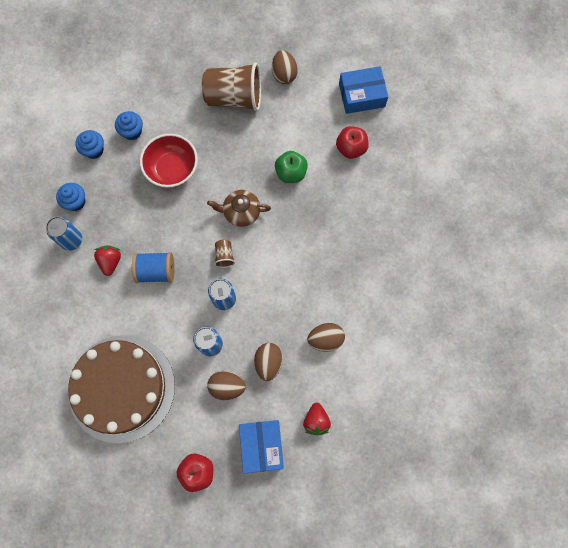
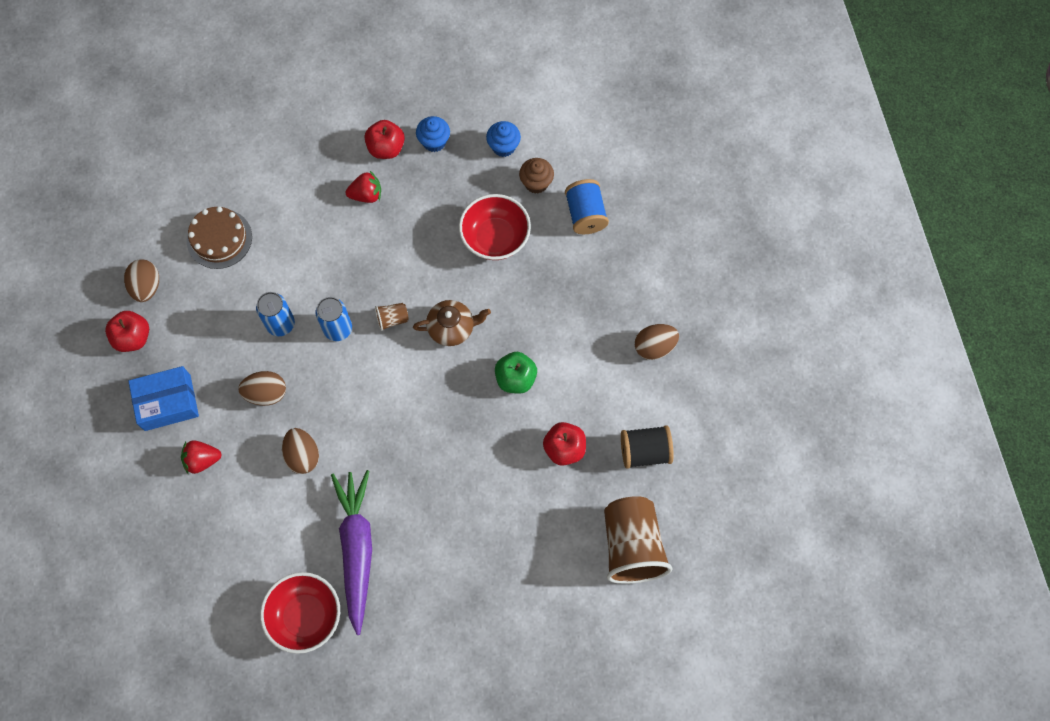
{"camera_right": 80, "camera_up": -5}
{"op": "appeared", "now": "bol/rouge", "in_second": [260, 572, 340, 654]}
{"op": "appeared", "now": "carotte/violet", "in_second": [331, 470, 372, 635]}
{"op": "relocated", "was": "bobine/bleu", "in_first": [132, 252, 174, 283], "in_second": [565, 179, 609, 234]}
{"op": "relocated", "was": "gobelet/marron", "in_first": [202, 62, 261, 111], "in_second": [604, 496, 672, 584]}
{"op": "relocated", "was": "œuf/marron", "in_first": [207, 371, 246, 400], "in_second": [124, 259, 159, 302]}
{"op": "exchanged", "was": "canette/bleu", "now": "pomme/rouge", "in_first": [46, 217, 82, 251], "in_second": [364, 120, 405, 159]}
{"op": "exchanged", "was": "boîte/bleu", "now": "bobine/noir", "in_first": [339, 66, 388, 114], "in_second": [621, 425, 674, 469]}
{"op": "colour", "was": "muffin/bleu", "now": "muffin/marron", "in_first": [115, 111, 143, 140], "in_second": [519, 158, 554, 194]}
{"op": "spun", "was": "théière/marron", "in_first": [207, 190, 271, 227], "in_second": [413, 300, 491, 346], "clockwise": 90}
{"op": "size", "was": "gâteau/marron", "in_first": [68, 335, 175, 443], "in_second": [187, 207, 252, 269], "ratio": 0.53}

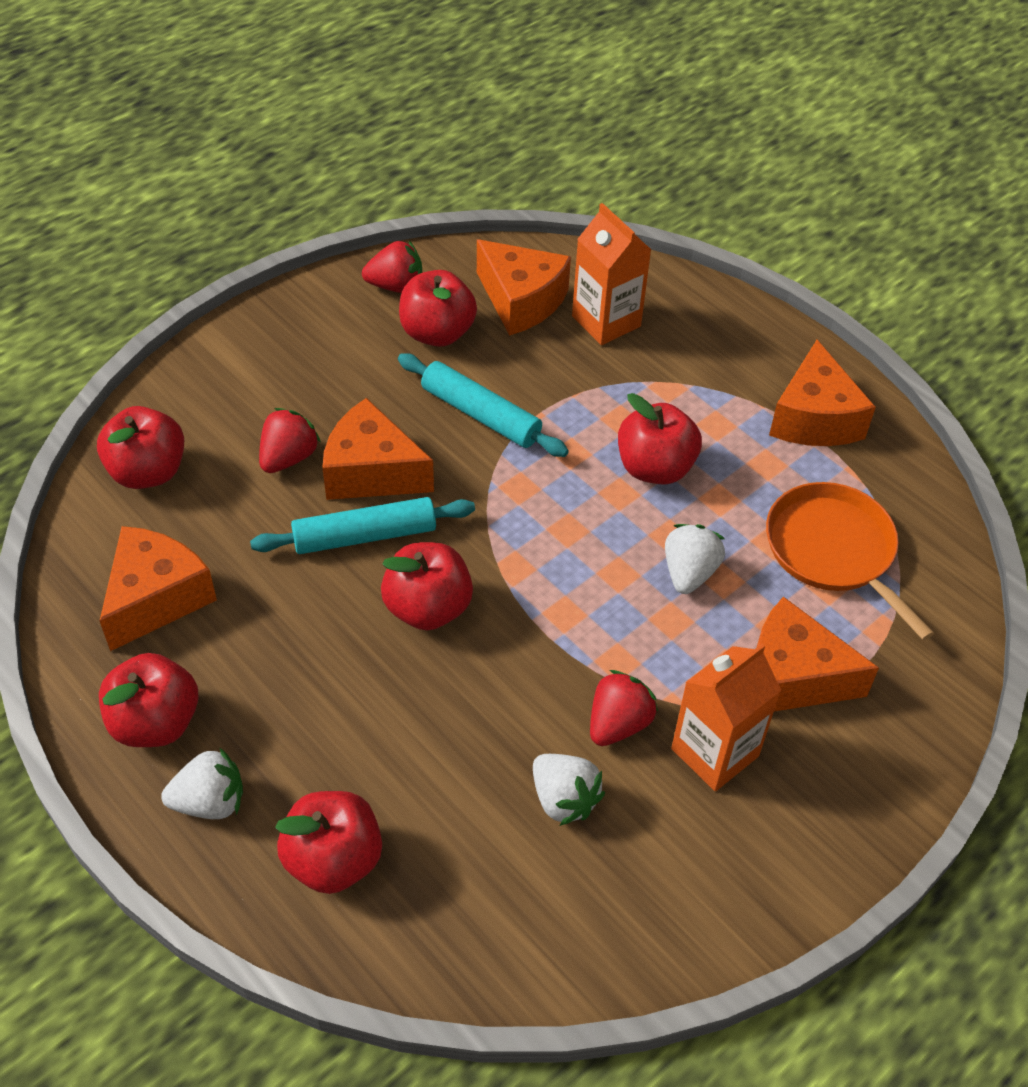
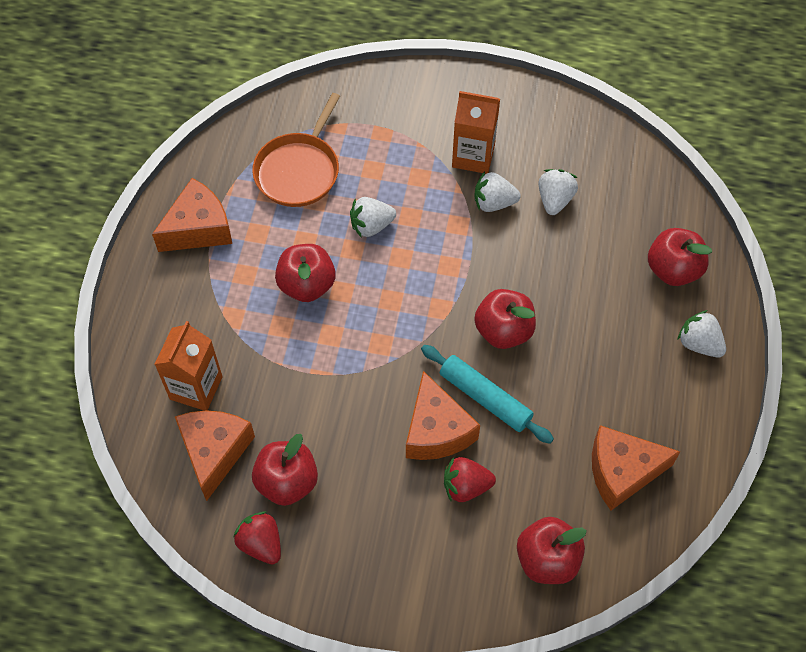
{"camera_right": -125, "camera_up": 10}
{"op": "missing", "was": "pomme/rouge", "in_first": [99, 653, 198, 747]}
{"op": "missing", "was": "rouleau à pâtisserie/turquoise", "in_first": [398, 353, 569, 457]}
{"op": "missing", "was": "fromage/orange", "in_first": [756, 597, 879, 712]}
{"op": "colour", "was": "fraise/rouge", "now": "fraise/blanc", "in_first": [590, 670, 658, 746], "in_second": [474, 172, 521, 212]}

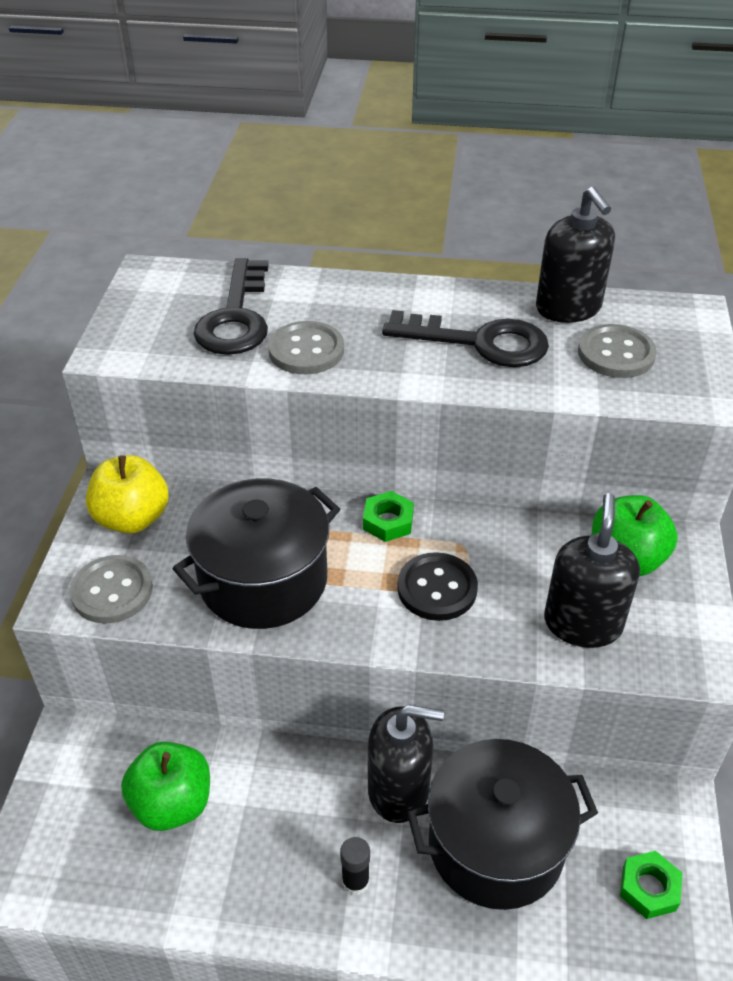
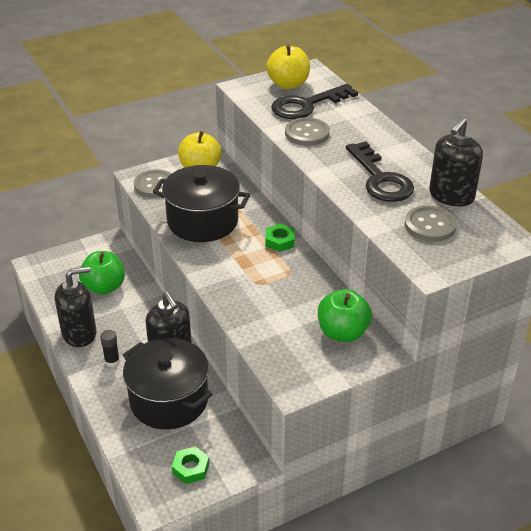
{"camera_right": 55, "camera_up": -5}
{"op": "missing", "was": "bouton/noir", "in_first": [397, 552, 478, 621]}
{"op": "appeared", "now": "pomme/jaune", "in_second": [266, 44, 310, 89]}
{"op": "relocated", "was": "distributeur de savon/noir", "in_first": [544, 493, 640, 648], "in_second": [55, 267, 97, 347]}

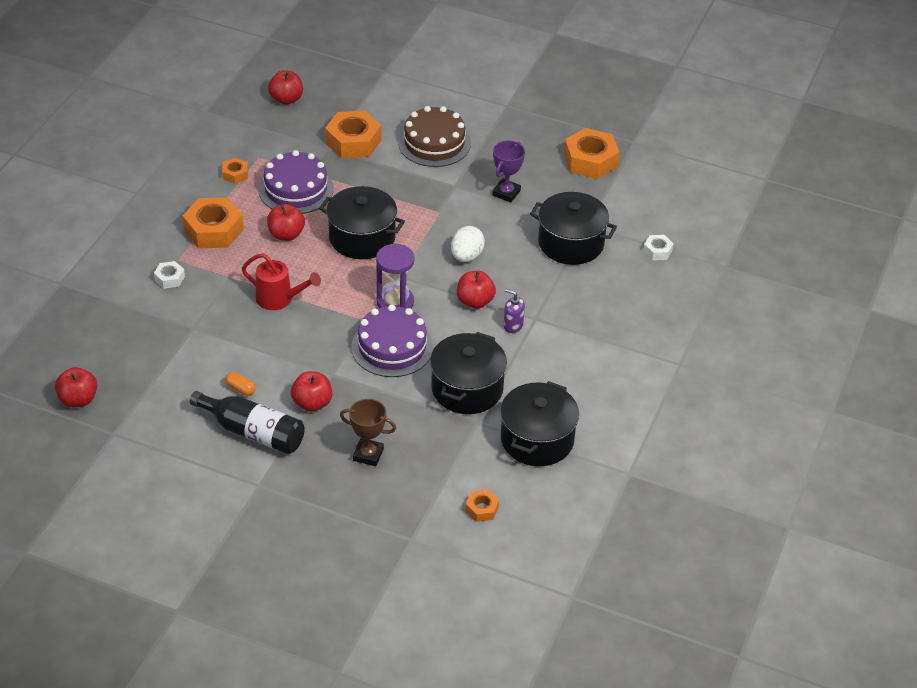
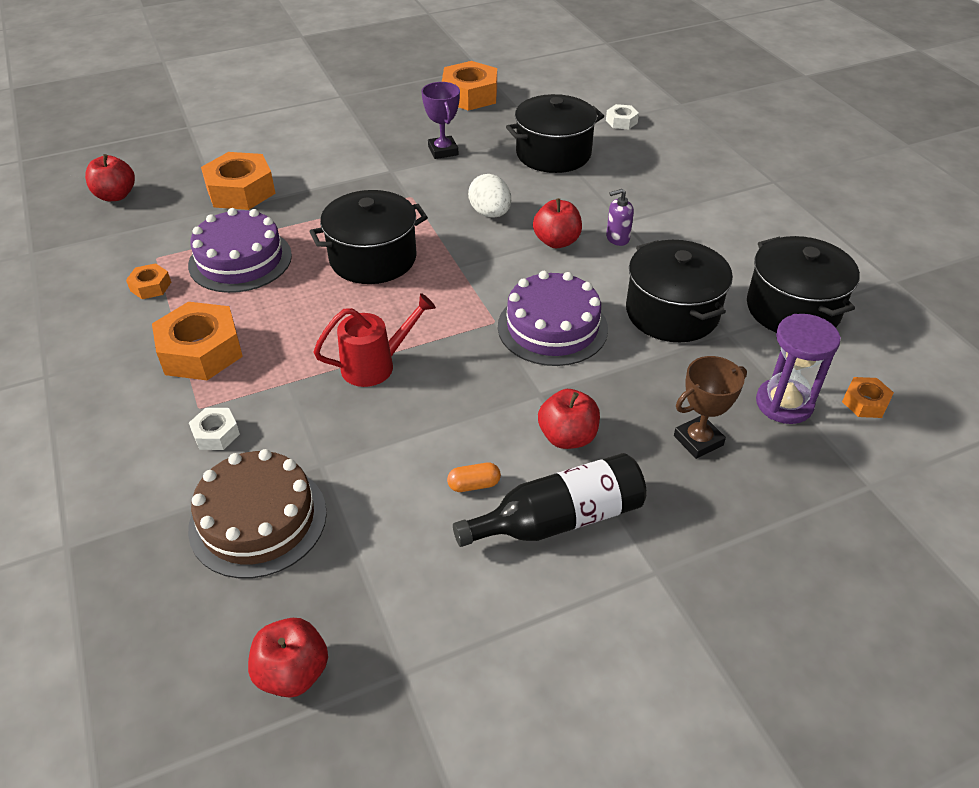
{"camera_right": -45, "camera_up": 0}
{"op": "missing", "was": "pomme/rouge", "in_first": [267, 204, 305, 241]}
{"op": "relocated", "was": "sablier/violet", "in_first": [376, 244, 415, 308], "in_second": [756, 314, 841, 424]}
{"op": "relocated", "was": "gâteau/marron", "in_first": [398, 106, 471, 167], "in_second": [188, 449, 327, 578]}

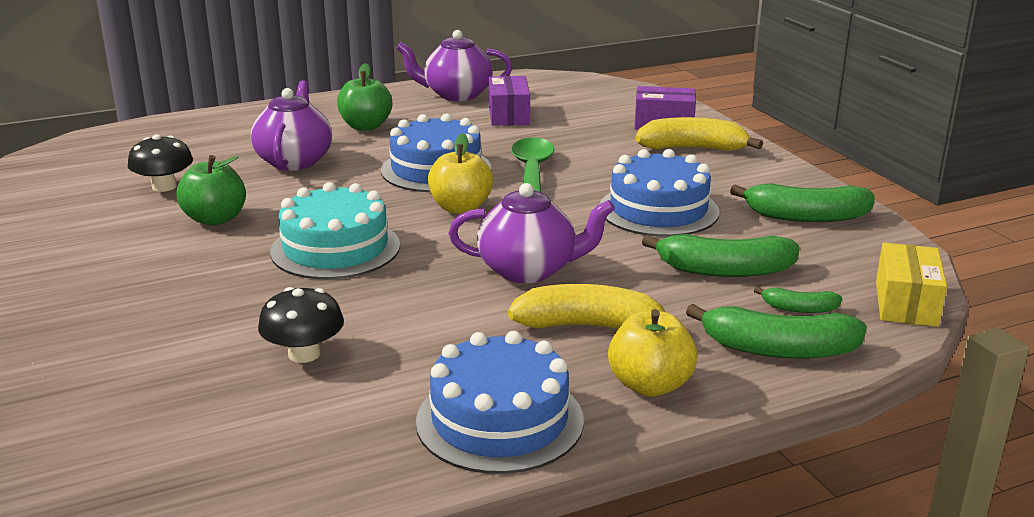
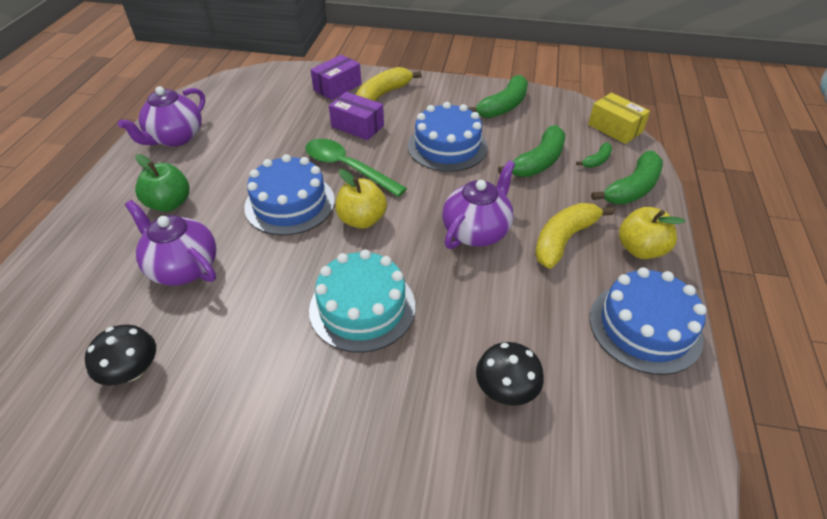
{"camera_right": -55, "camera_up": 20}
{"op": "missing", "was": "pomme/vert", "in_first": [177, 155, 246, 225]}
{"op": "relocated", "was": "boîte/violet", "in_first": [489, 76, 530, 126], "in_second": [329, 92, 384, 140]}

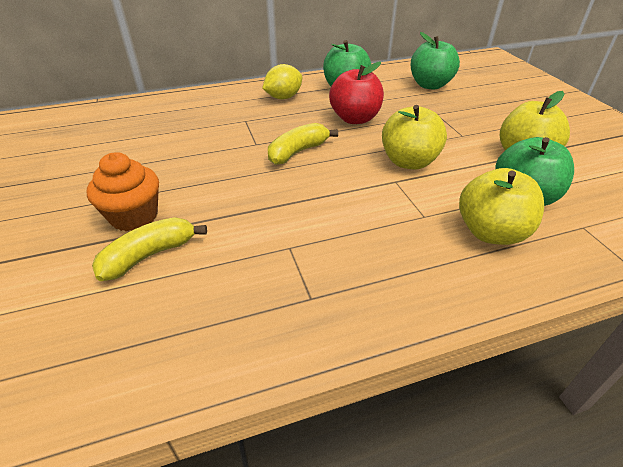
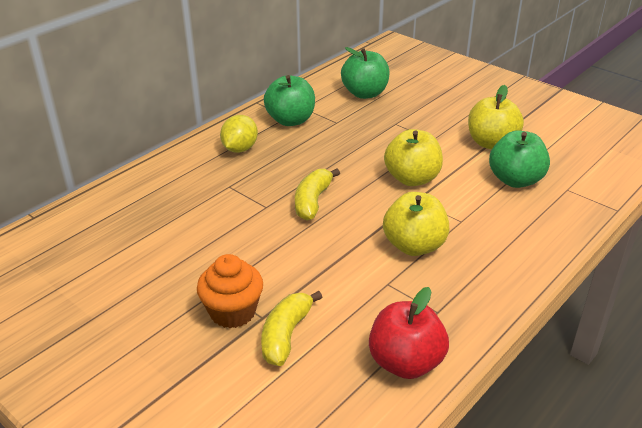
{"camera_right": -30, "camera_up": -5}
{"op": "relocated", "was": "pomme/rouge", "in_first": [329, 62, 384, 124], "in_second": [369, 287, 449, 379]}
{"op": "relocated", "was": "pomme/jaune", "in_first": [459, 168, 544, 245], "in_second": [383, 192, 449, 256]}

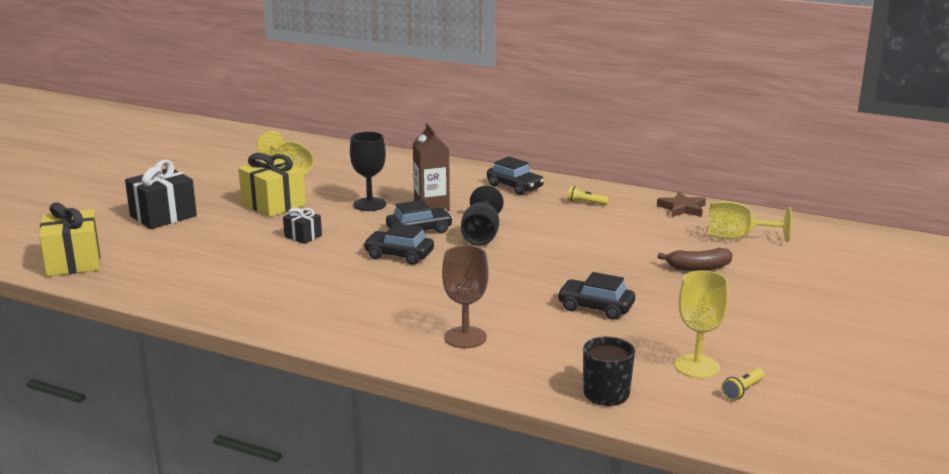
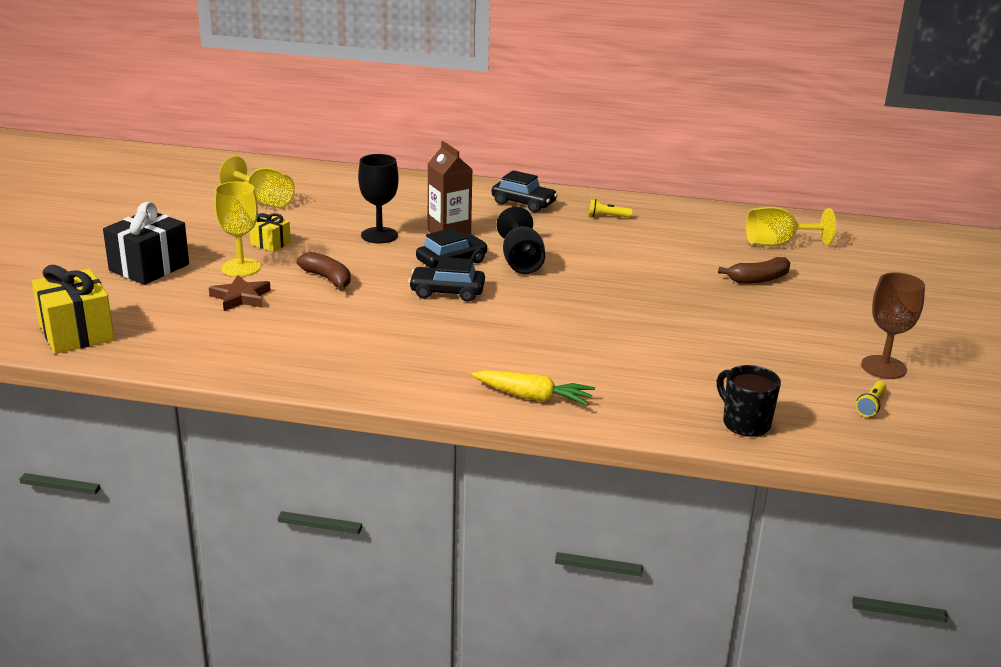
{"camera_right": -15, "camera_up": 5}
{"op": "missing", "was": "voiture/noir", "in_first": [557, 272, 635, 320]}
{"op": "appeared", "now": "carotte/jaune", "in_second": [471, 370, 595, 406]}
{"op": "relocated", "was": "verre à pied/marron", "in_first": [442, 245, 489, 348], "in_second": [861, 272, 925, 379]}
{"op": "relocated", "was": "étoile/marron", "in_first": [657, 192, 706, 217], "in_second": [209, 275, 270, 311]}
{"op": "relocated", "was": "verre à pied/jaune", "in_first": [675, 271, 729, 378], "in_second": [214, 182, 261, 277]}
{"op": "exchanged", "was": "cadeau/noir", "now": "banane/marron", "in_first": [283, 208, 322, 244], "in_second": [297, 252, 351, 291]}
{"op": "size", "was": "cadeau/jaune", "in_first": [238, 153, 306, 217], "in_second": [250, 213, 291, 252], "ratio": 0.53}

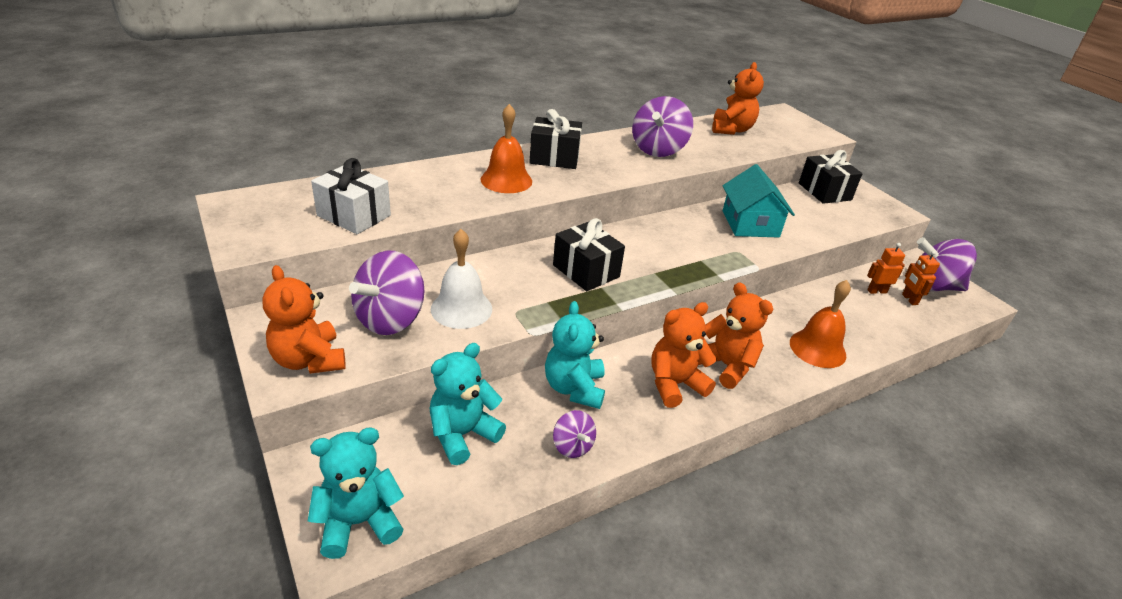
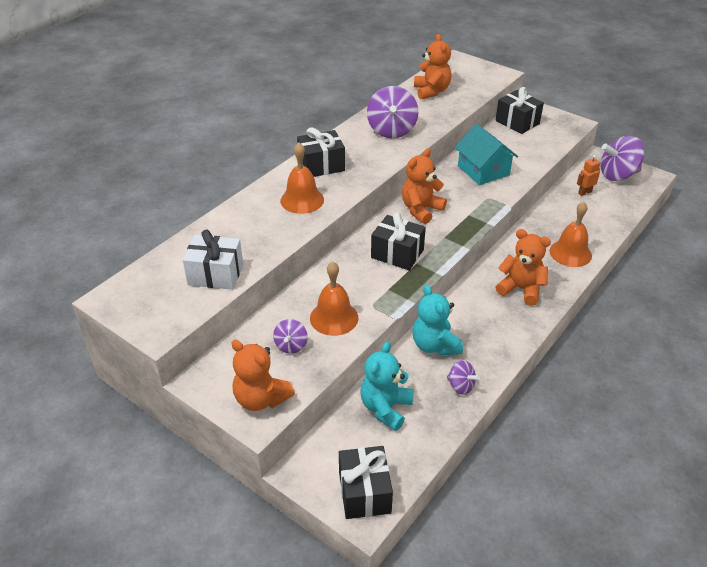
{"camera_right": -20, "camera_up": 5}
{"op": "missing", "was": "robot/orange", "in_first": [902, 251, 940, 305]}
{"op": "relocated", "was": "ours en peluche/orange", "in_first": [651, 302, 717, 408], "in_second": [402, 148, 447, 224]}
{"op": "exchanged", "was": "ours en peluche/turquoise", "now": "cadeau/noir", "in_first": [308, 427, 404, 559], "in_second": [339, 446, 393, 519]}
{"op": "colour", "was": "cloche/blanc", "now": "cloche/orange", "in_first": [431, 229, 492, 329], "in_second": [310, 262, 358, 336]}
{"op": "size", "was": "toupie/violet", "in_first": [349, 250, 425, 335], "in_second": [273, 319, 308, 354], "ratio": 0.53}

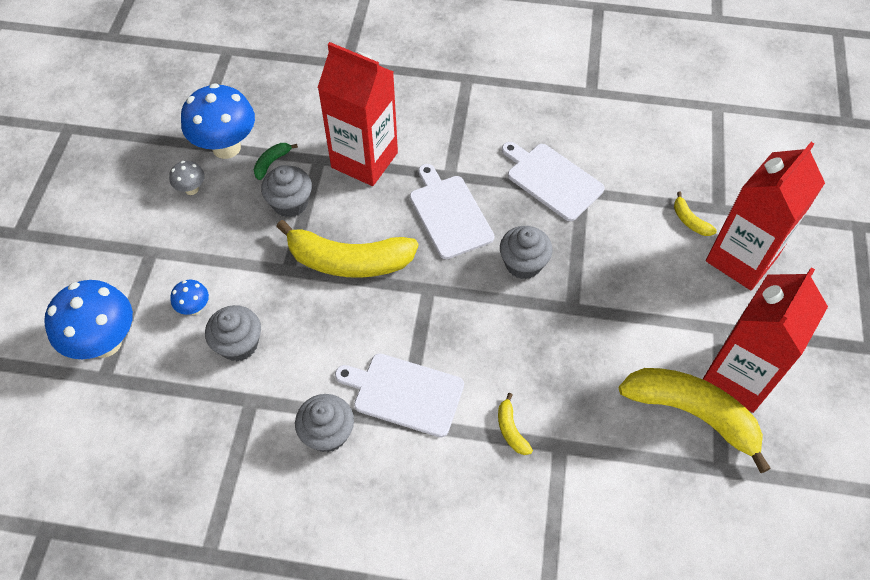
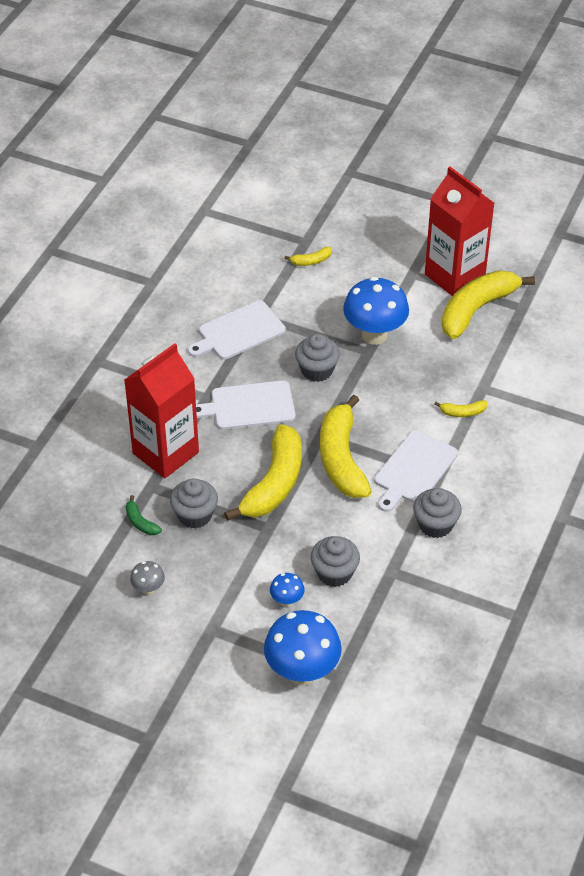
{"camera_right": -75, "camera_up": -10}
{"op": "missing", "was": "brique de lait/rouge", "in_first": [706, 142, 825, 290]}
{"op": "appeared", "now": "banane/jaune", "in_second": [320, 395, 372, 498]}
{"op": "relocated", "was": "champignon/bleu", "in_first": [181, 83, 255, 159], "in_second": [343, 277, 409, 345]}

